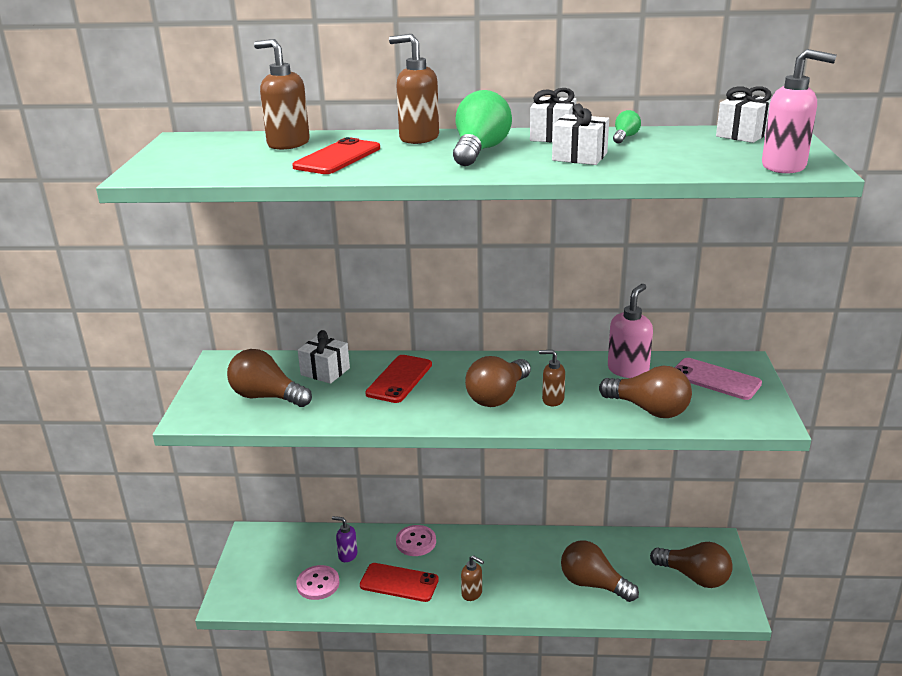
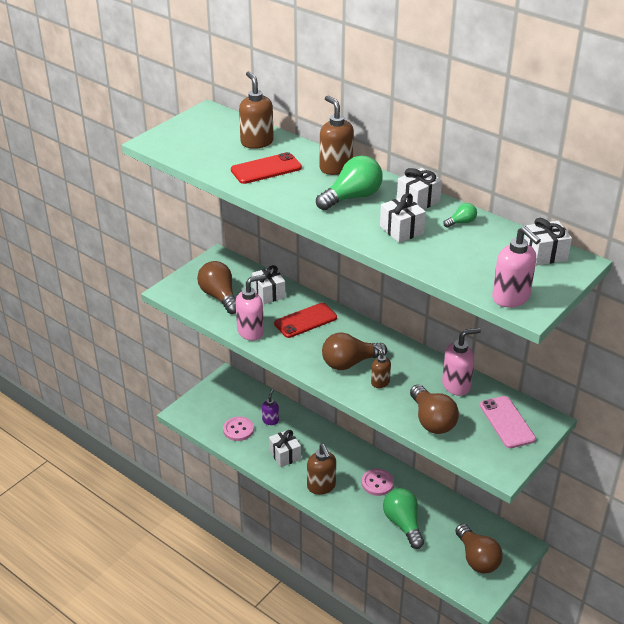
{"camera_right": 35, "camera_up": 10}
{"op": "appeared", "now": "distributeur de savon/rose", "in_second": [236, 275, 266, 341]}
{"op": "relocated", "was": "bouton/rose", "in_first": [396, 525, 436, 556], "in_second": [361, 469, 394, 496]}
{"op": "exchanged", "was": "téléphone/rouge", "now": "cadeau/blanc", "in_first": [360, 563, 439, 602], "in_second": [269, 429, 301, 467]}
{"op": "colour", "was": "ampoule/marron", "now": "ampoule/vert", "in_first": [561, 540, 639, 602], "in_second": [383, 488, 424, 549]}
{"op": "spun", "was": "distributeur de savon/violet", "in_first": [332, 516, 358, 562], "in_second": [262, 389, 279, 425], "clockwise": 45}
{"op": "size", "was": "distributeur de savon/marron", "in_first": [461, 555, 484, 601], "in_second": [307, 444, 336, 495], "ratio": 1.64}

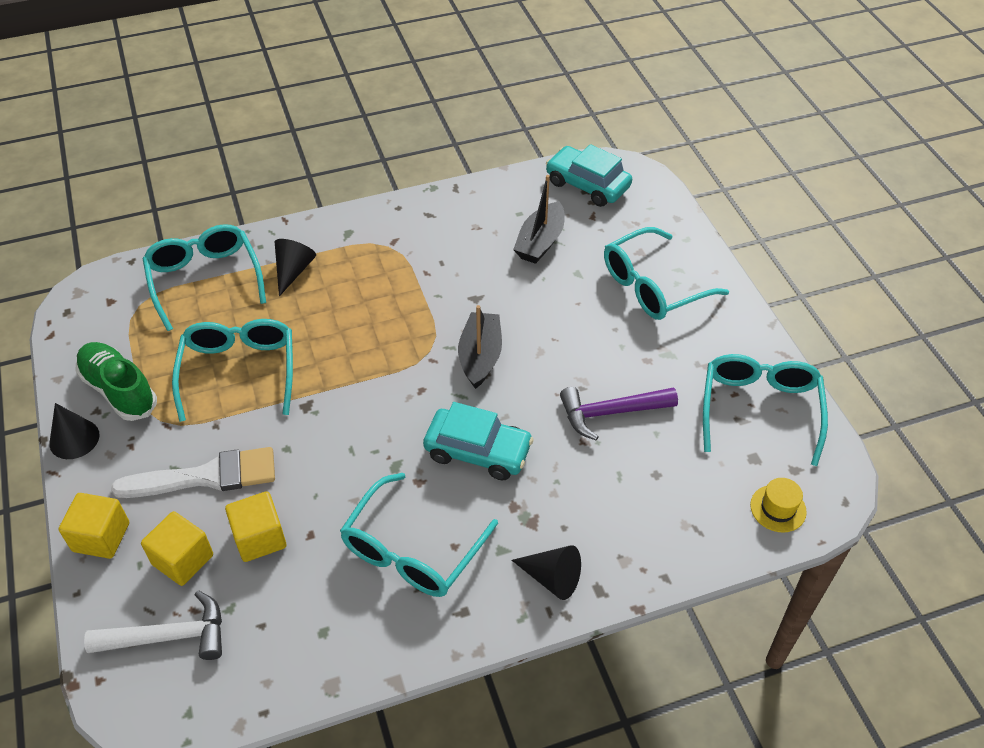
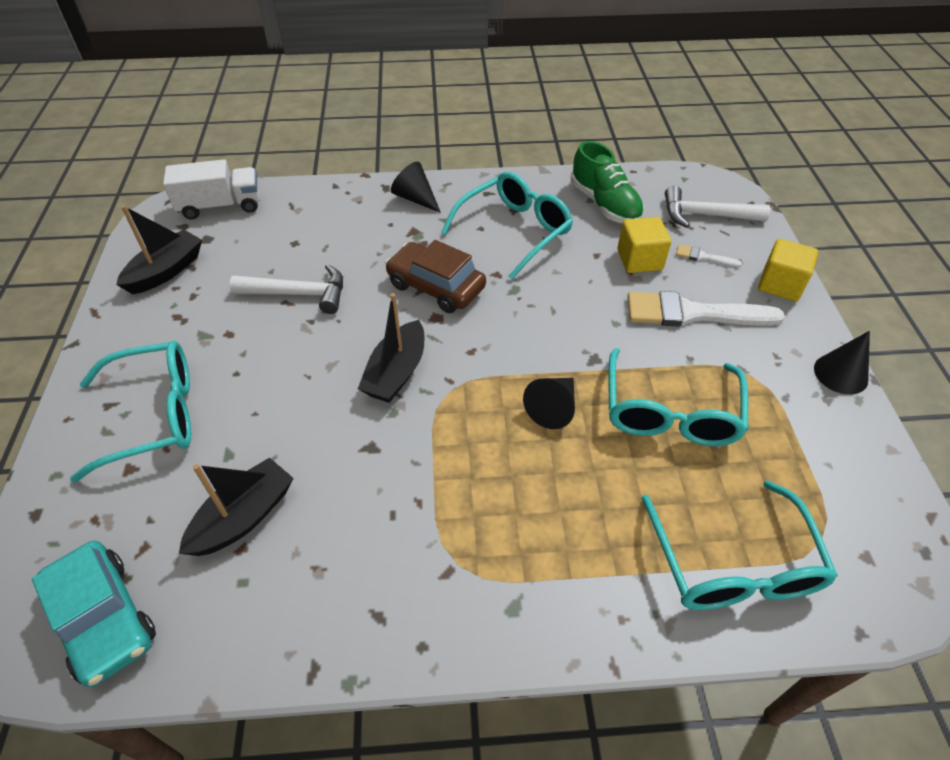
{"camera_right": -165, "camera_up": 0}
{"op": "relocated", "was": "chaussure/vert", "in_first": [76, 342, 157, 421], "in_second": [571, 141, 644, 223]}
{"op": "relocated", "was": "cône/noir", "in_first": [275, 239, 316, 297], "in_second": [523, 378, 575, 429]}
{"op": "exchanged", "was": "cube/jaune", "now": "pinceau/blanc", "in_first": [141, 511, 213, 586], "in_second": [676, 244, 742, 268]}
{"op": "exchanged", "was": "lunettes/turquoise", "now": "bateau/noir", "in_first": [703, 354, 828, 466], "in_second": [116, 205, 202, 294]}
{"op": "exchanged", "was": "chapeau/jaune", "now": "camion/blanc", "in_first": [750, 478, 807, 533], "in_second": [163, 159, 260, 220]}
{"op": "colour", "was": "voiture/turquoise", "now": "voiture/marron", "in_first": [423, 402, 534, 480], "in_second": [385, 240, 486, 313]}
{"op": "colour", "was": "marteau/violet", "now": "marteau/blanc", "in_first": [560, 387, 678, 440], "in_second": [230, 264, 343, 314]}

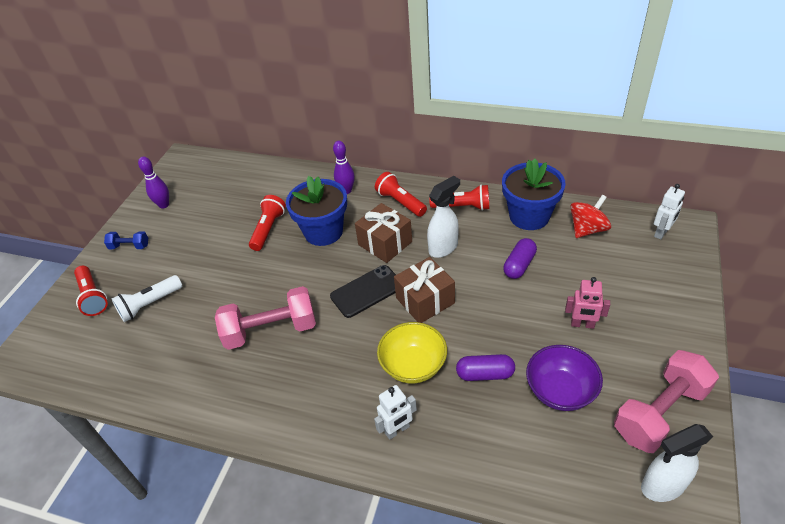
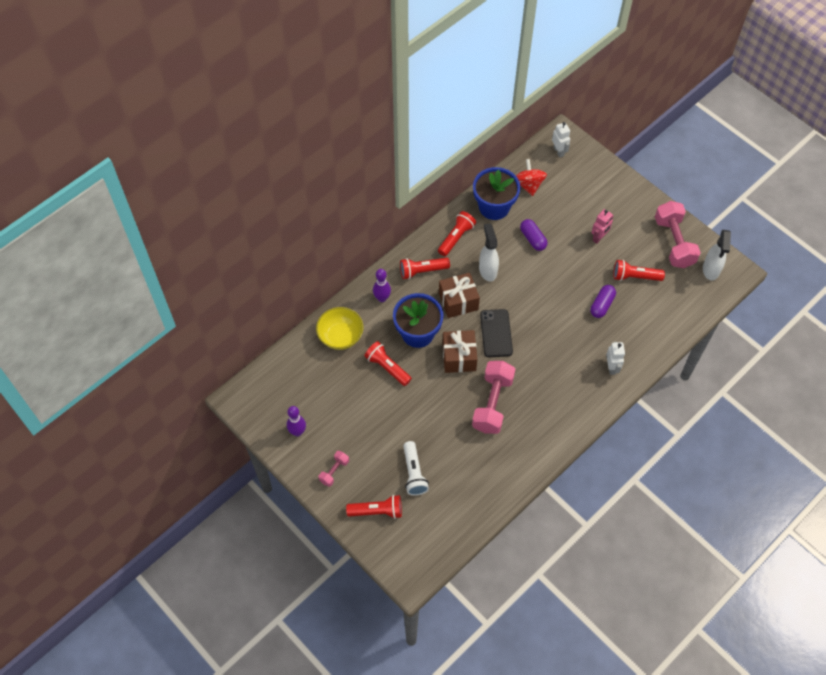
{"camera_right": -65, "camera_up": 15}
{"op": "relocated", "was": "bol/jaune", "in_first": [377, 322, 447, 383], "in_second": [316, 307, 363, 350]}
{"op": "relocated", "was": "cadeau/marron", "in_first": [394, 257, 455, 323], "in_second": [442, 330, 477, 373]}
{"op": "exchanged", "was": "bol/violet", "now": "lampe de poche/rouge", "in_first": [526, 345, 603, 411], "in_second": [613, 260, 665, 281]}
{"op": "colour", "was": "haltère/bleu", "now": "haltère/rose", "in_first": [104, 231, 148, 249], "in_second": [319, 451, 349, 487]}

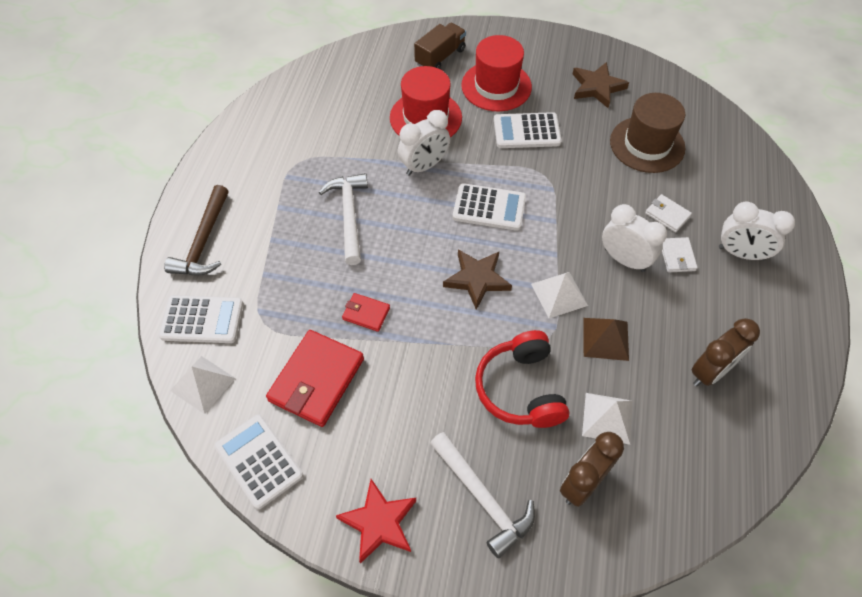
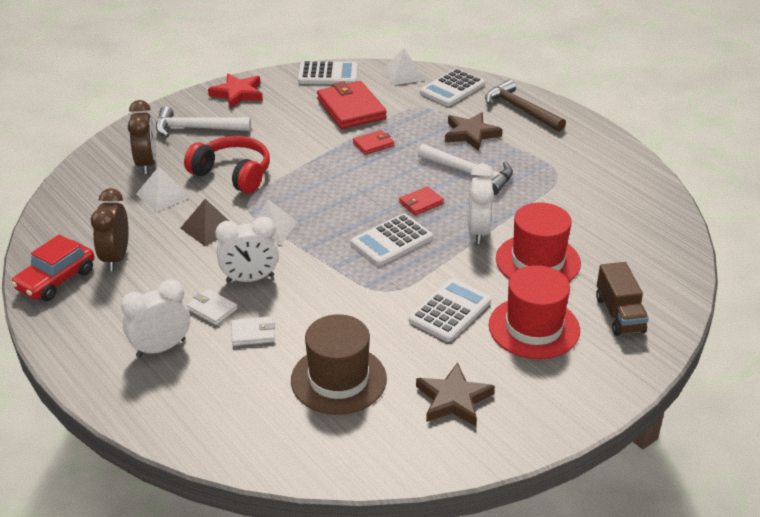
{"camera_right": 130, "camera_up": -20}
{"op": "appeared", "now": "voiture/rouge", "in_second": [11, 235, 94, 301]}
{"op": "appeared", "now": "portefeuille/rouge", "in_second": [399, 186, 444, 215]}
{"op": "relocated", "was": "étoile/marron", "in_first": [443, 249, 512, 310], "in_second": [445, 112, 502, 151]}

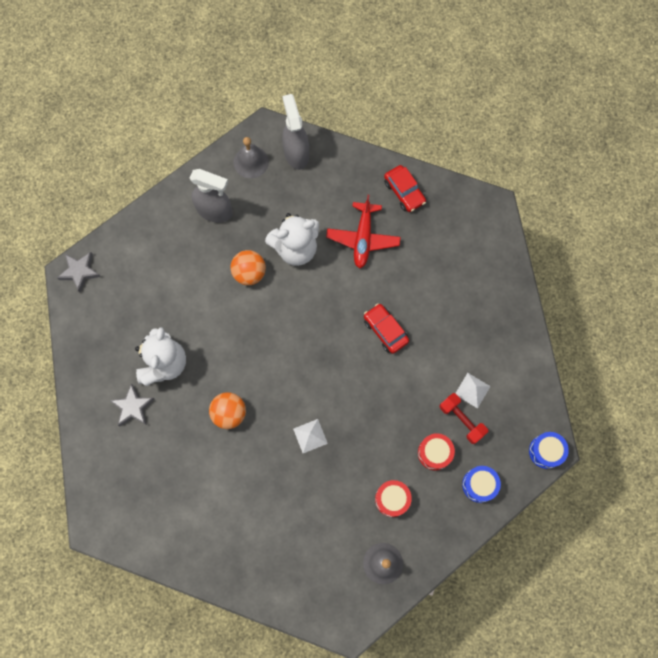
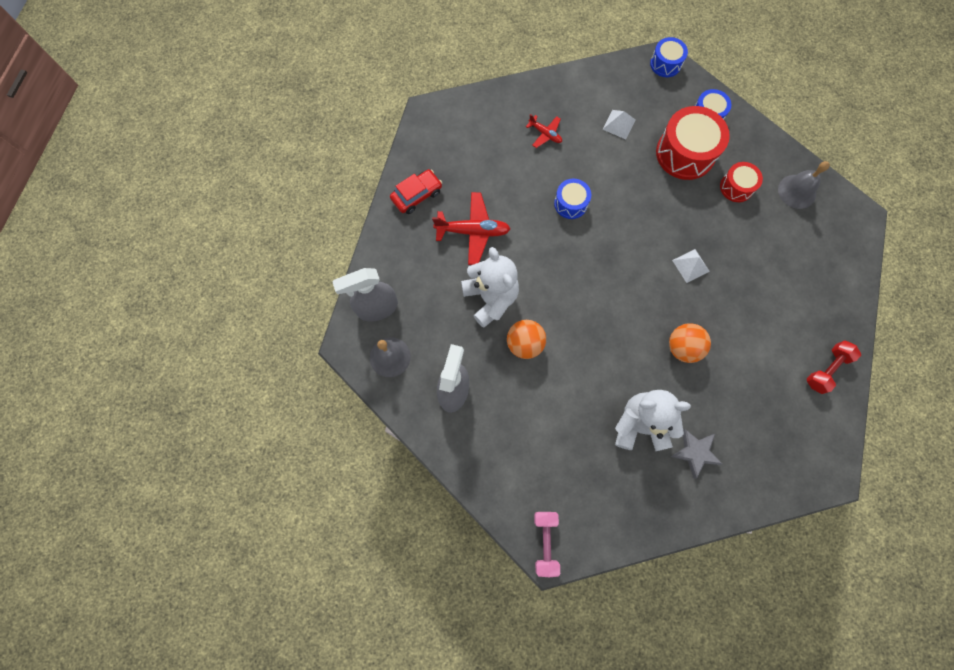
{"camera_right": -95, "camera_up": 0}
{"op": "appeared", "now": "avion/rouge", "in_second": [526, 114, 562, 148]}
{"op": "relocated", "was": "haltère/rouge", "in_first": [439, 393, 488, 444], "in_second": [807, 341, 861, 394]}
{"op": "exchanged", "was": "étoile/gris", "now": "haltère/rose", "in_first": [57, 252, 101, 293], "in_second": [534, 512, 560, 577]}
{"op": "exchanged", "was": "voiture/rouge", "now": "tambour/bleu", "in_first": [364, 303, 409, 354], "in_second": [554, 179, 591, 219]}
{"op": "size", "was": "tambour/rouge", "in_first": [418, 433, 455, 471], "in_second": [656, 106, 730, 180], "ratio": 1.8}

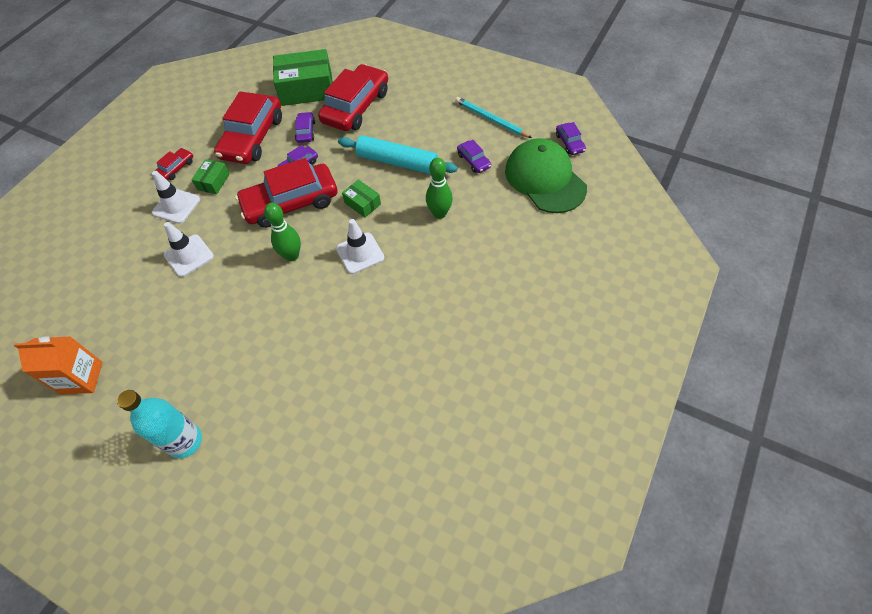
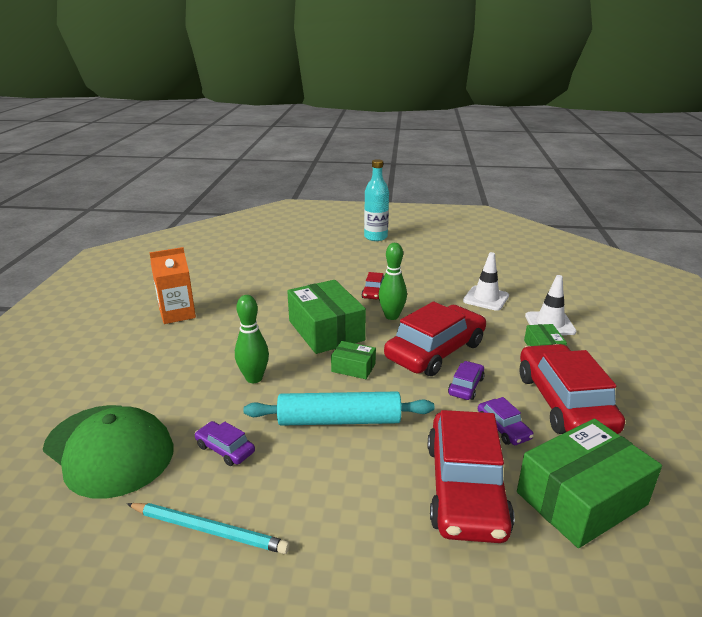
{"camera_right": 155, "camera_up": -30}
{"op": "missing", "was": "voiture/violet", "in_first": [556, 122, 586, 155]}
{"op": "relocated", "was": "brique de lait/orange", "in_first": [14, 336, 103, 394], "in_second": [149, 247, 196, 324]}
{"op": "relocated", "was": "voiture/rouge", "in_first": [155, 148, 193, 180], "in_second": [361, 272, 384, 299]}
{"op": "exchanged", "was": "cône de chantier/blanc", "now": "boîte/vert", "in_first": [336, 219, 384, 274], "in_second": [287, 280, 366, 354]}

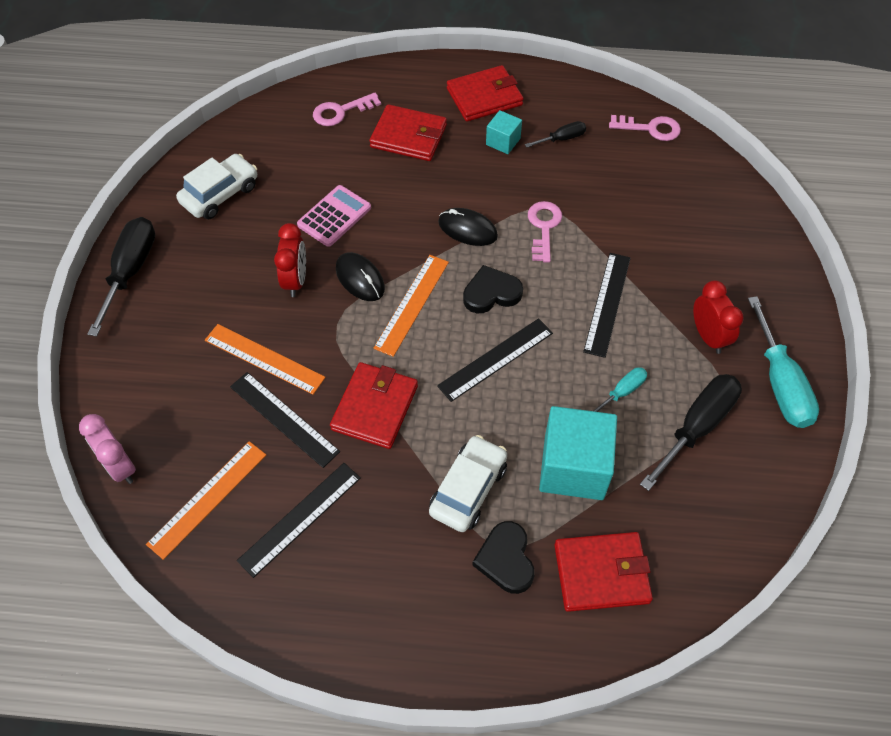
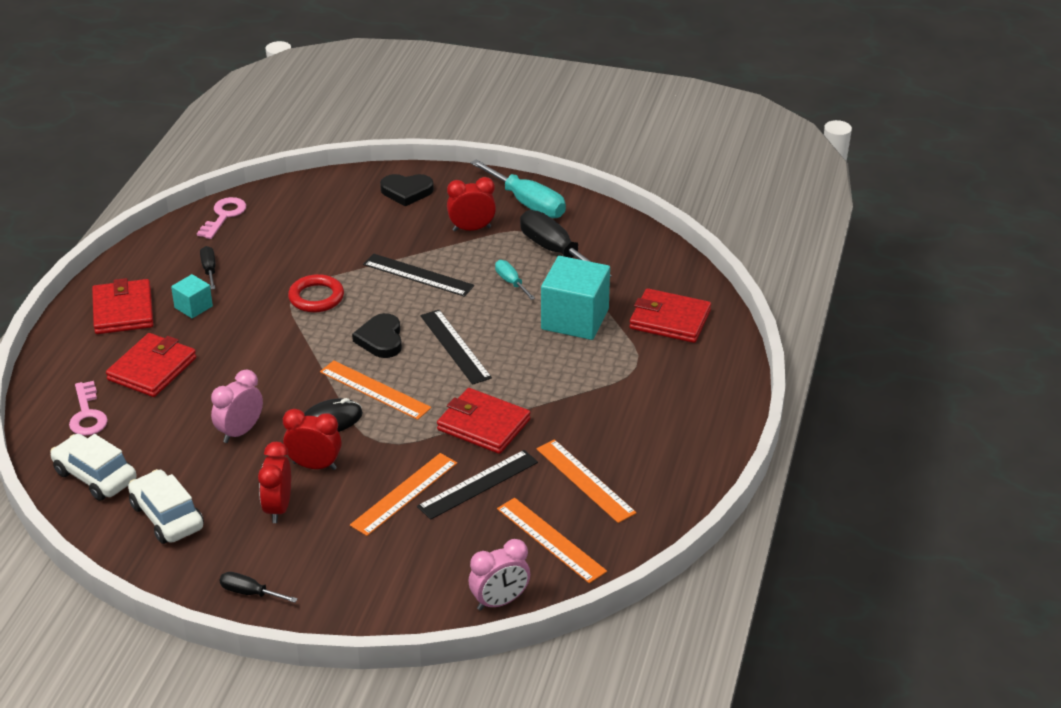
{"camera_right": -80, "camera_up": -20}
{"op": "missing", "was": "souris/noir", "in_first": [438, 208, 498, 246]}
{"op": "appeared", "now": "réveil/rouge", "in_second": [258, 442, 291, 523]}
{"op": "relocated", "was": "voiture/blanc", "in_first": [429, 435, 507, 532], "in_second": [50, 434, 137, 501]}
{"op": "relocated", "was": "cœur/noir", "in_first": [472, 521, 535, 594], "in_second": [380, 174, 434, 206]}
{"op": "exchanged", "was": "calculatrice/rose", "now": "réveil/rose", "in_first": [297, 185, 371, 247], "in_second": [211, 369, 263, 443]}
{"op": "exchanged", "was": "clé/rose", "now": "anneau/rouge", "in_first": [528, 201, 562, 263], "in_second": [288, 274, 344, 313]}
{"op": "colour", "was": "règle/noir", "now": "règle/orange", "in_first": [237, 463, 361, 578], "in_second": [536, 439, 637, 523]}
{"op": "spun", "was": "portefeuille/rouge", "in_first": [554, 532, 653, 612], "in_second": [629, 288, 711, 343], "clockwise": -75}
{"op": "spun", "was": "tournevis/turquoise", "in_first": [748, 296, 819, 428], "in_second": [470, 159, 566, 218], "clockwise": 45}
{"op": "size", "was": "tournevis/noir", "in_first": [87, 217, 155, 336], "in_second": [220, 572, 298, 603], "ratio": 0.52}

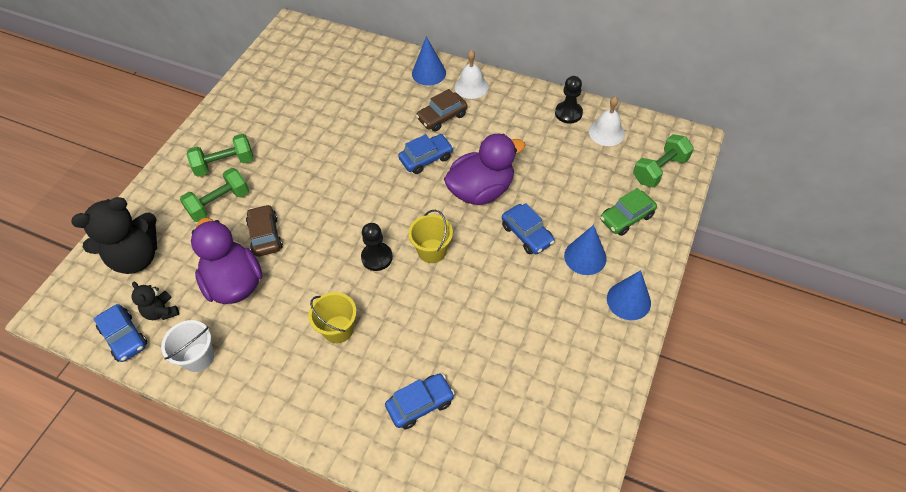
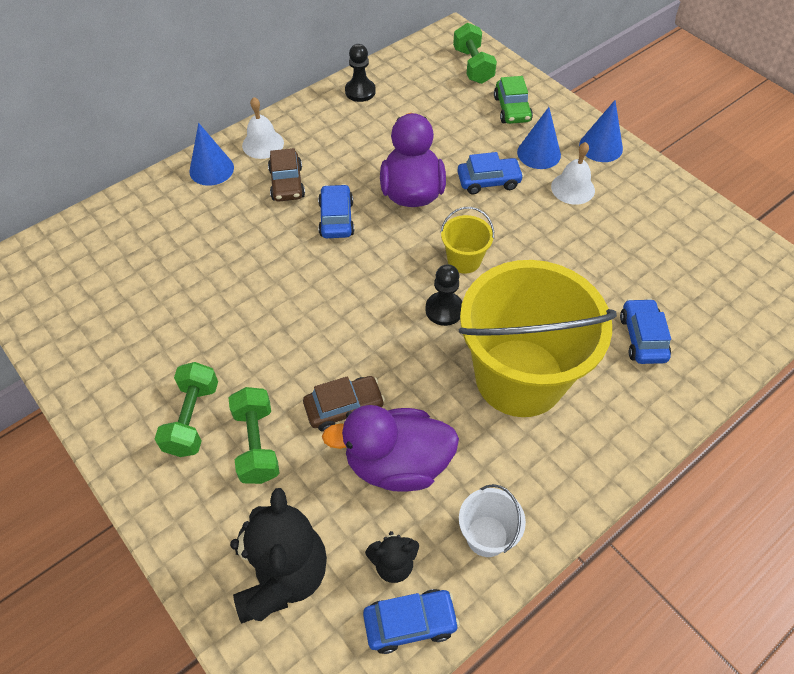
{"camera_right": -65, "camera_up": 0}
{"op": "relocated", "was": "cloche/blanc", "in_first": [589, 96, 625, 146], "in_second": [551, 142, 595, 205]}
{"op": "spun", "was": "voiture/marron", "in_first": [246, 204, 283, 257], "in_second": [303, 376, 385, 432], "clockwise": 150}
{"op": "size", "was": "seau/jaune", "in_first": [309, 292, 357, 343], "in_second": [459, 260, 617, 417], "ratio": 2.41}

